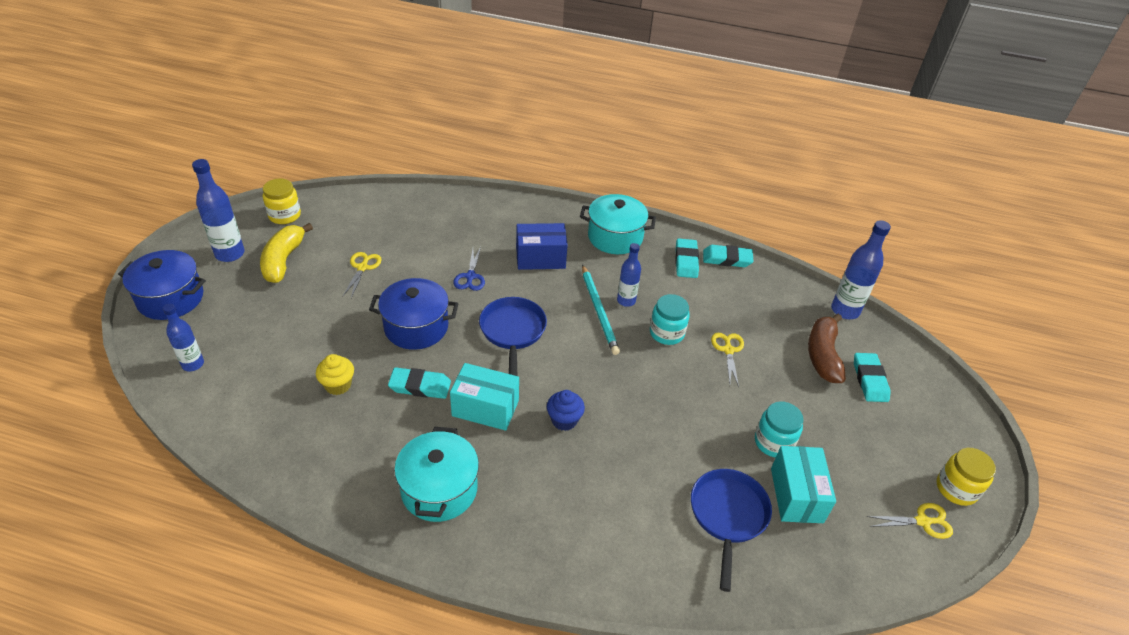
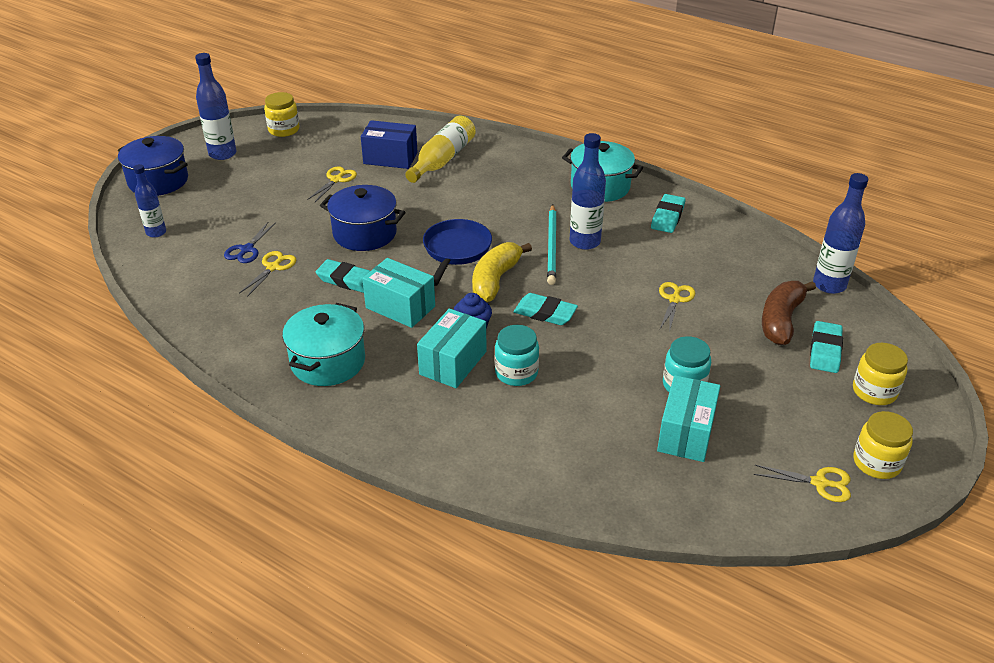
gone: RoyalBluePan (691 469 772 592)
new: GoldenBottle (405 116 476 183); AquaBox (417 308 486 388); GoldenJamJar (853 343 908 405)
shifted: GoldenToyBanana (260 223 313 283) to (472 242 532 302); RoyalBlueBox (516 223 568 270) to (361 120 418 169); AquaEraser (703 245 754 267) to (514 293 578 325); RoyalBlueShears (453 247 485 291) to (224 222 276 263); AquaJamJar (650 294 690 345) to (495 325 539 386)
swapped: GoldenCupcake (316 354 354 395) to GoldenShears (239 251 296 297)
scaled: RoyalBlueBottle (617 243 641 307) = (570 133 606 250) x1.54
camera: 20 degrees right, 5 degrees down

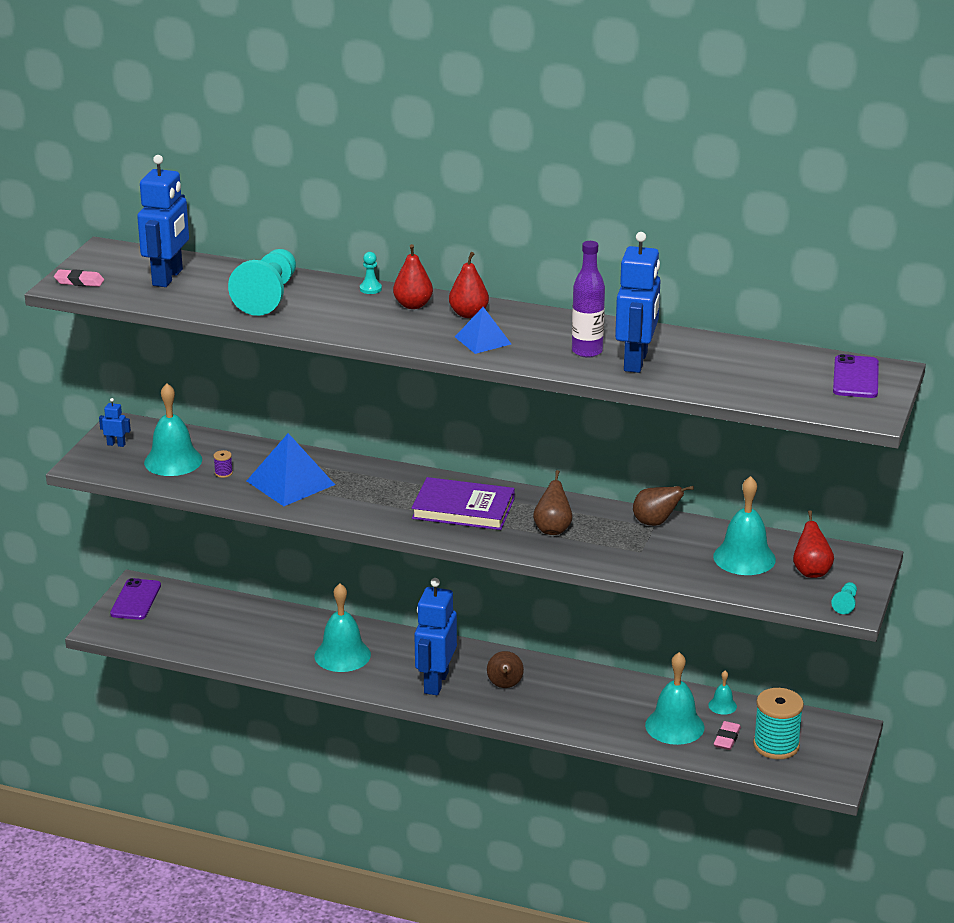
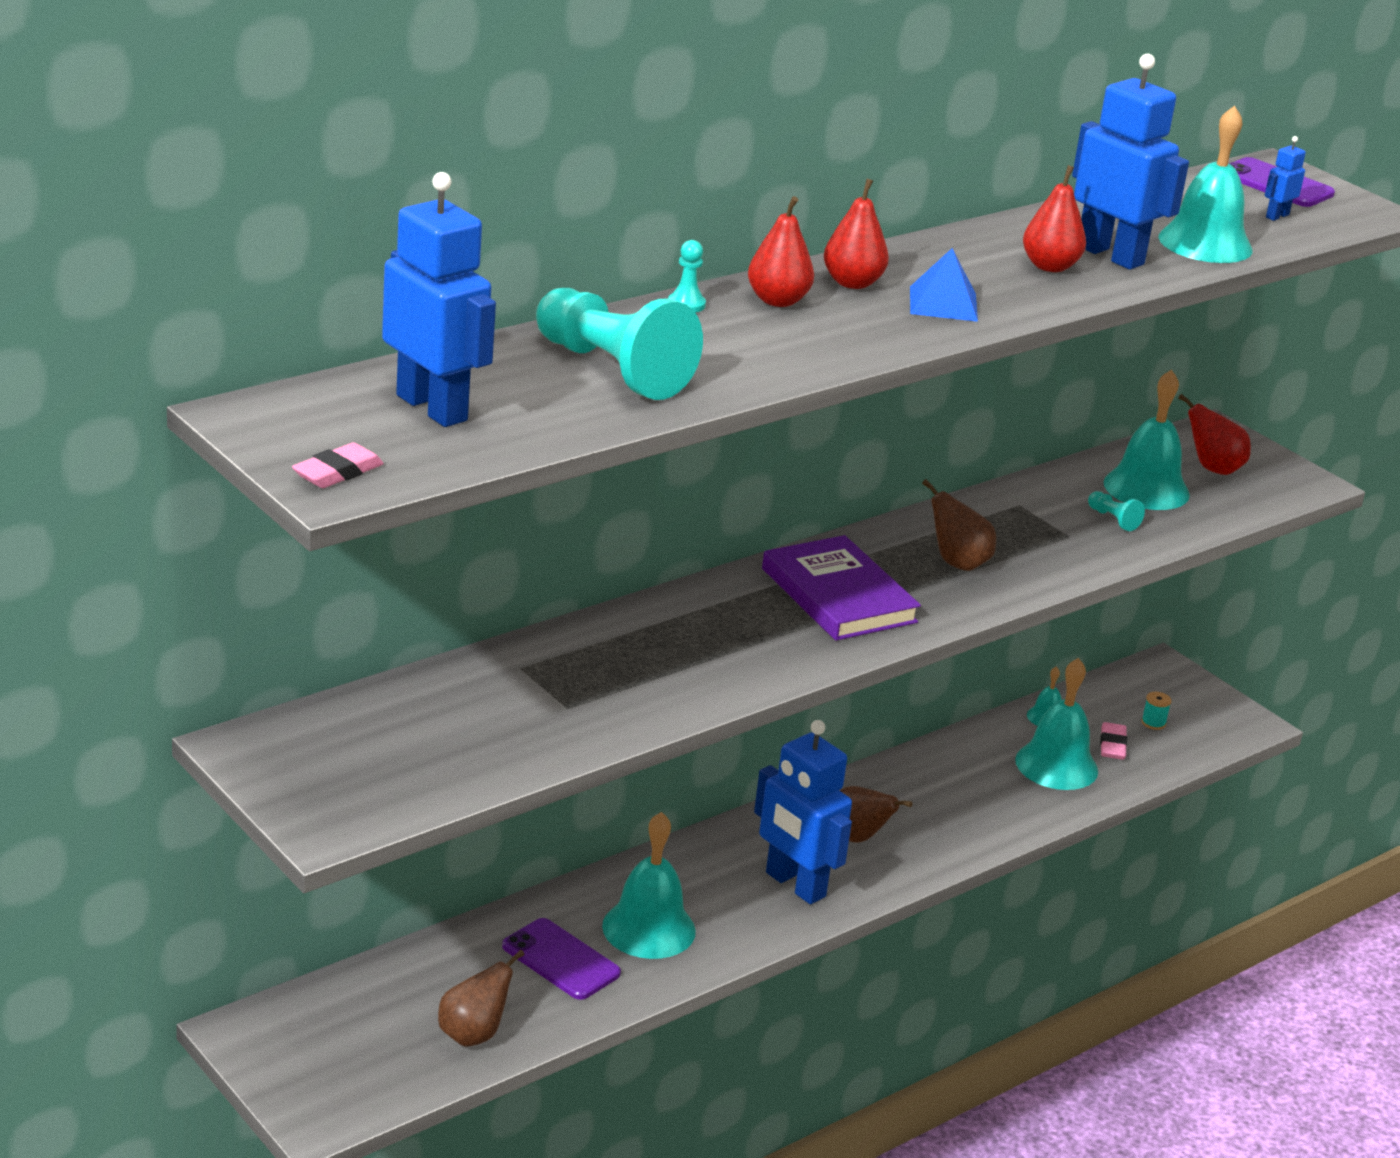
gone: RoyalBluePyramid (247 433 335 506); VioletBobbin (213 450 233 478)
shifted: AquaBell (144 383 202 476) to (1158 105 1253 263); RoyalBlueRobot (99 398 131 447) to (1265 136 1306 221); RussetPear (633 486 694 526) to (438 950 525 1047); VioletSmartphone (110 578 161 620) to (502 918 621 1000); AquaPawn (831 582 857 614) to (1088 491 1145 531)
swapped: VioletBottle (572 241 605 358) to ScarletPear (1023 165 1086 272)
rotated: VioletBook (412 477 515 530) = (762 535 921 640) 75 degrees counterclockwise; RosePinkEraser (714 721 741 750) = (1100 722 1127 760) 45 degrees clockwise
scaled: AquaBobbin (753 688 804 759) = (1141 692 1171 730) x0.40
camera: 60 degrees left, 0 degrees up

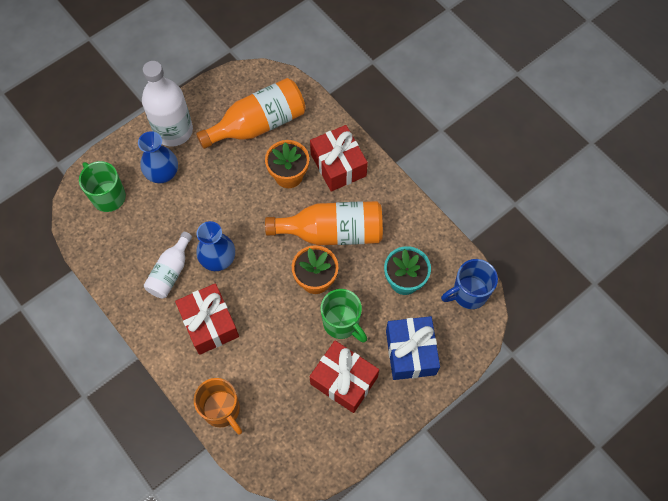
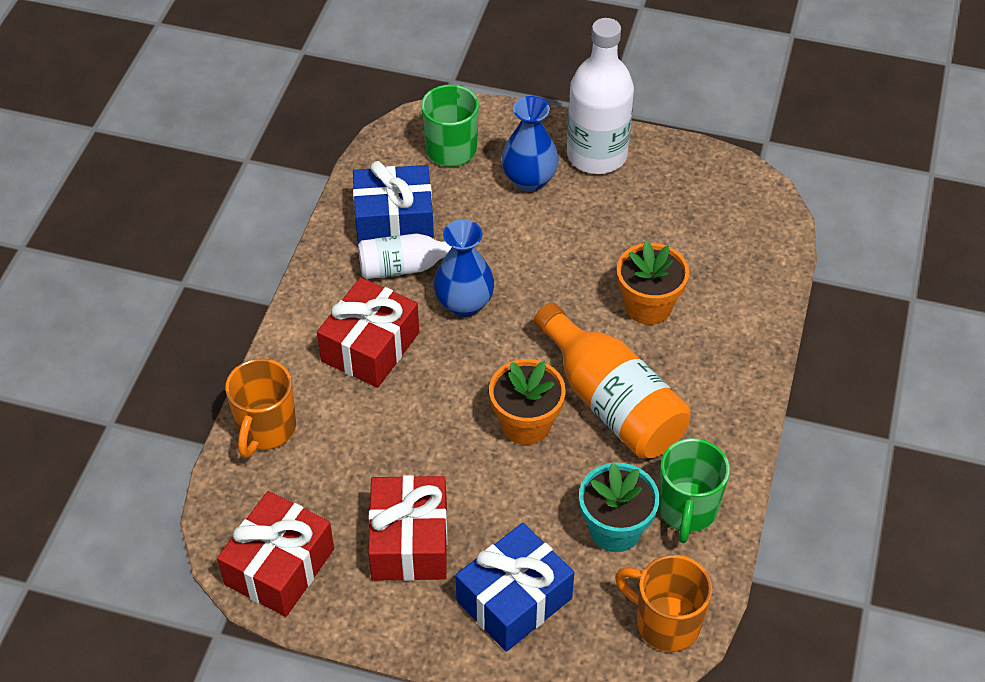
gone: OrangeColouredBottle (196 78 306 149)
new: RoyalBlueWrappedGift (353 161 434 244)
shifted: ScarletWrappedGift (310 125 368 191) to (217 491 334 617); LeafGreenMug (320 289 367 343) to (658 438 730 543)
repainted: RoyalBlueMug (441 259 498 309) to OrangeColouredMug (615 555 712 652)
camera: 55 degrees right, 15 degrees down

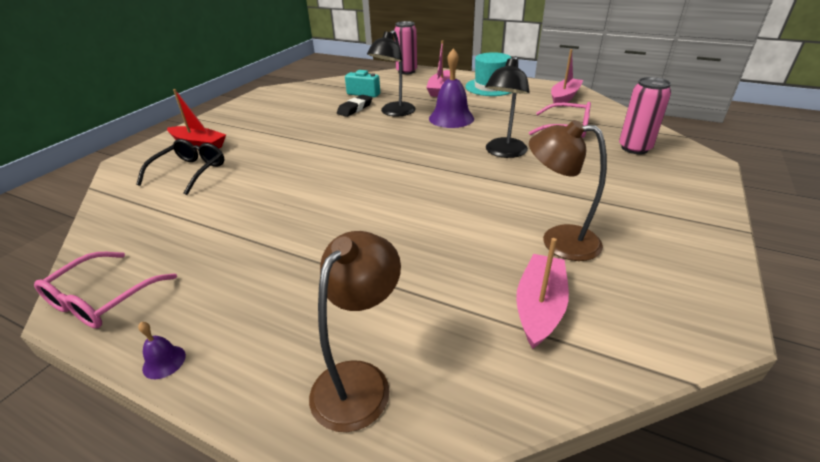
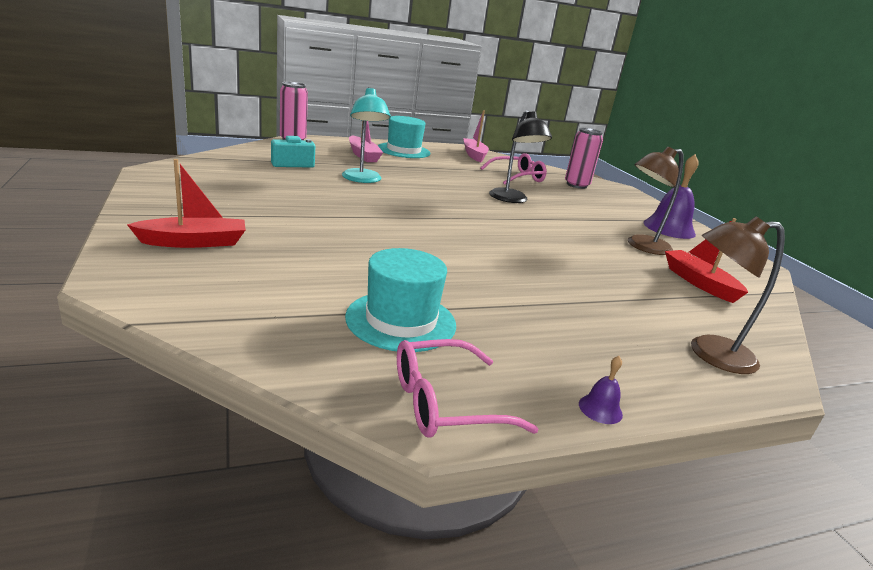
gone: JetBlackEraser (337 95 372 117); JetBlackEyeglasses (136 139 224 195)
new: AquaTallHat (345 248 456 352)
shifted: VioletBell (429 48 474 128) to (643 154 699 239)
repainted: JetBlackDeskLamp (367 30 416 116) to AquaDeskLamp (342 87 391 183); RosePinkToyBoat (516 238 569 349) to ScarletToyBoat (665 218 748 303)
rotated: RussetDeskLamp (309 231 401 432) = (691 216 785 374) 75 degrees counterclockwise; RosePinkEyeglasses (34 252 177 328) = (397 339 538 438) 90 degrees clockwise
camera: 50 degrees left, 10 degrees down

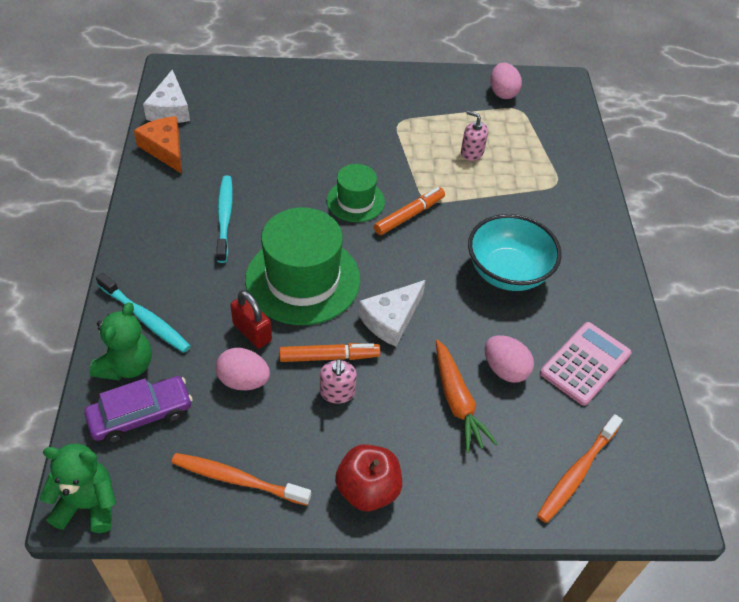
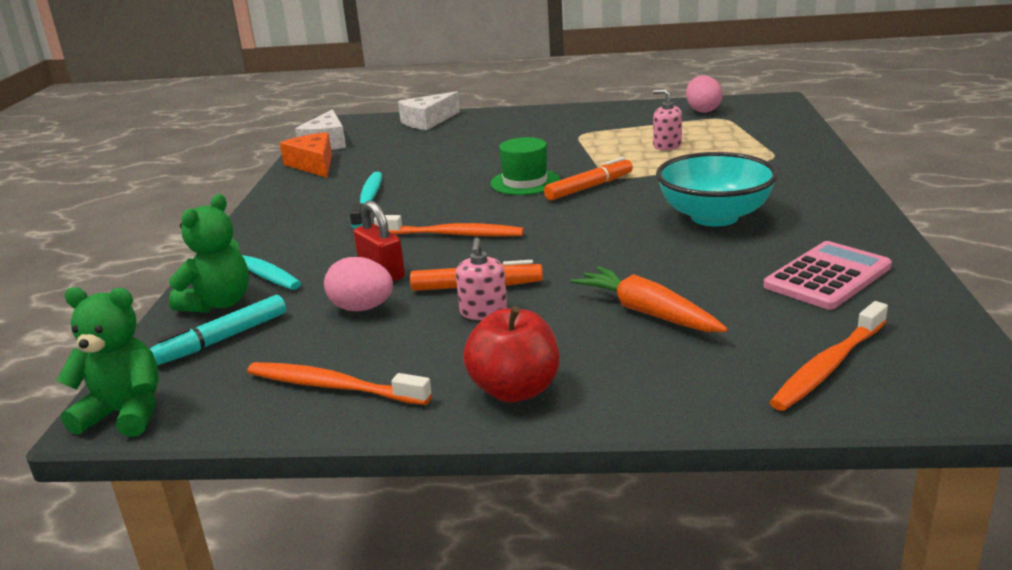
gone: RosePinkEgg (485 335 534 383)
shifted: PureWhitePieceOfCheese (359 280 425 347) to (398 91 460 130)
swapped: LeafGreenTallHat (245 208 360 325) to OrangeColouredToothBrush (374 215 524 236); VioletToyCar (84 376 192 443) to AquaMarkerPen (149 295 286 365)
rotated: OrangeColouredToyCarrot (436 340 498 453) = (571 266 728 332) 150 degrees clockwise
camera: 10 degrees right, 25 degrees down

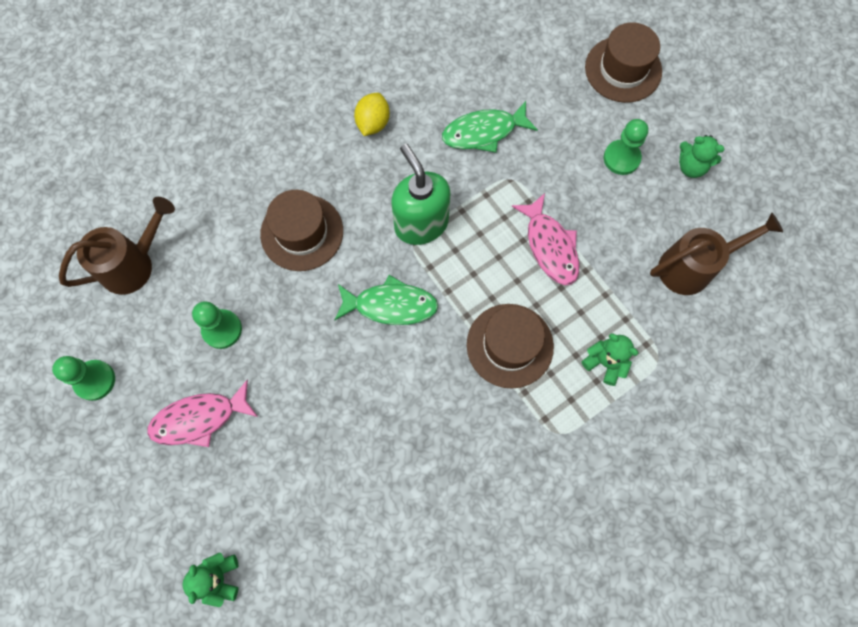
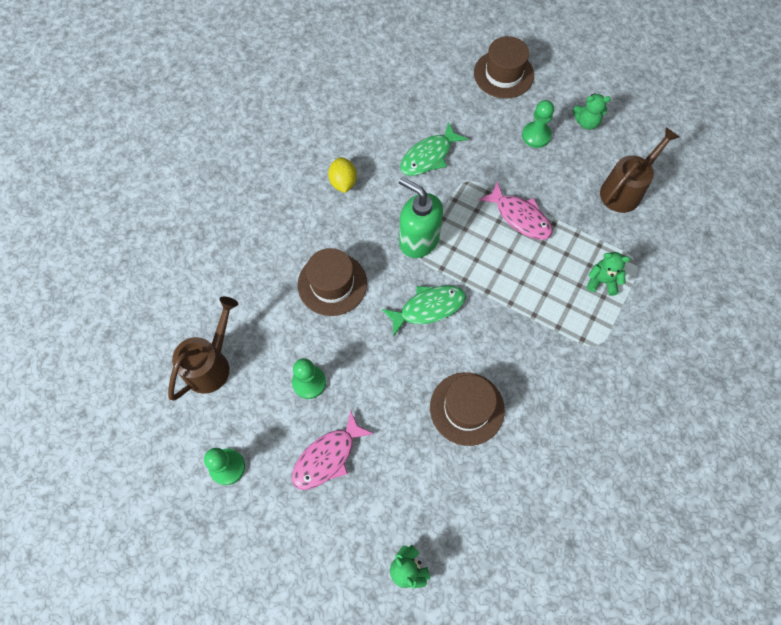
shifted: RussetTallHat (467 304 554 389) to (430 372 505 446)
camera: 25 degrees left, 5 degrees down

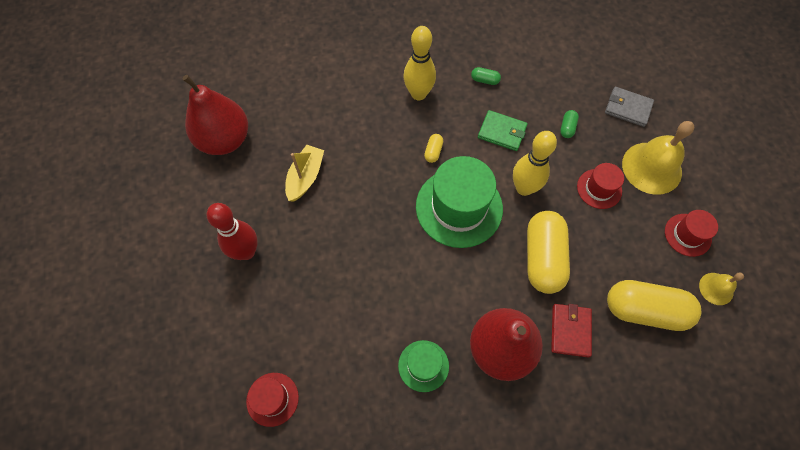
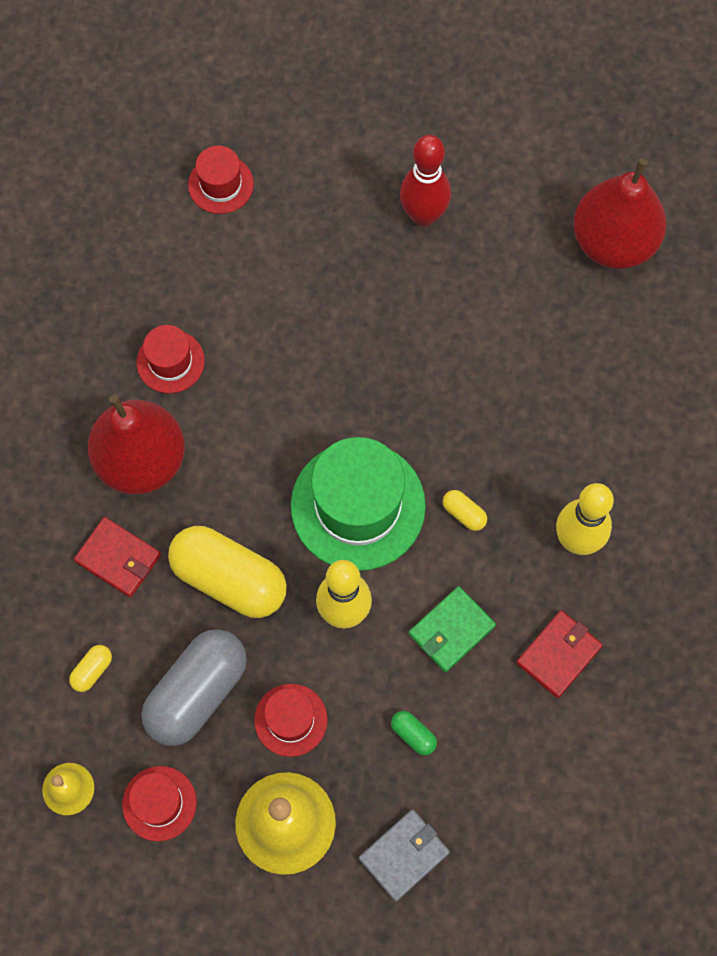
gone: GoldenToyBoat (285 145 324 202)
new: GreyPillShape (142 629 247 746)
swapped: LeafGreenPillShape (471 67 501 85) to ScarletWallet (516 610 603 698)
repainted: LeafGreenTallHat (398 340 449 392) to ScarletTallHat (137 325 205 393)
scaled: GoldenPillShape (607 280 701 331) = (69 645 112 692) x0.41
camera: 115 degrees right, 5 degrees up

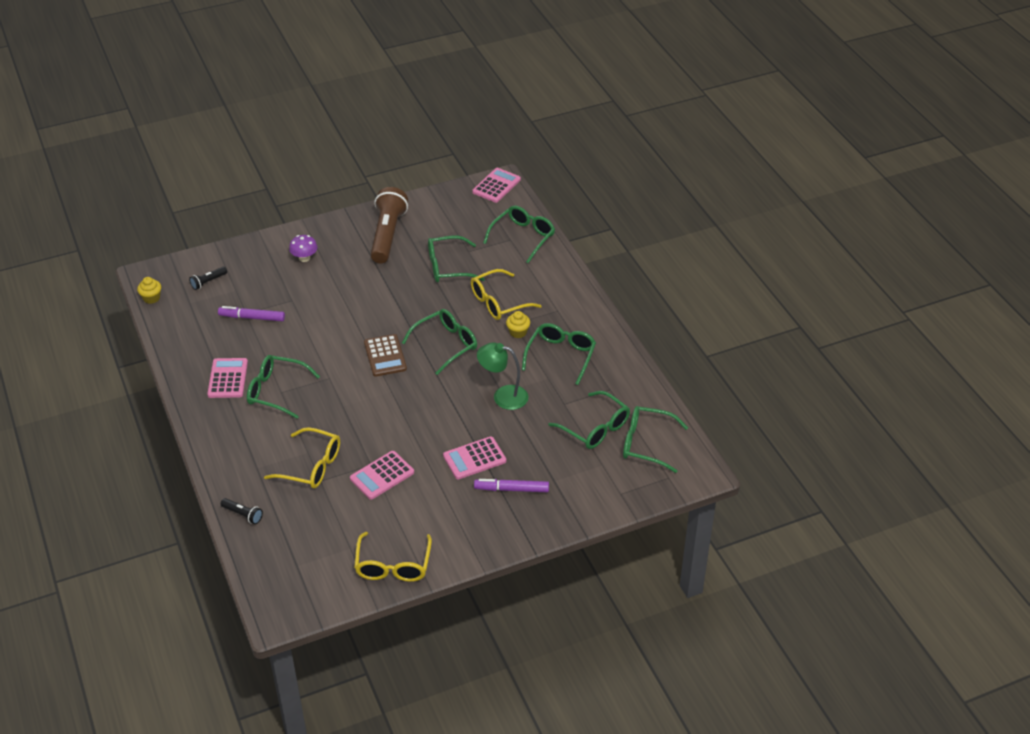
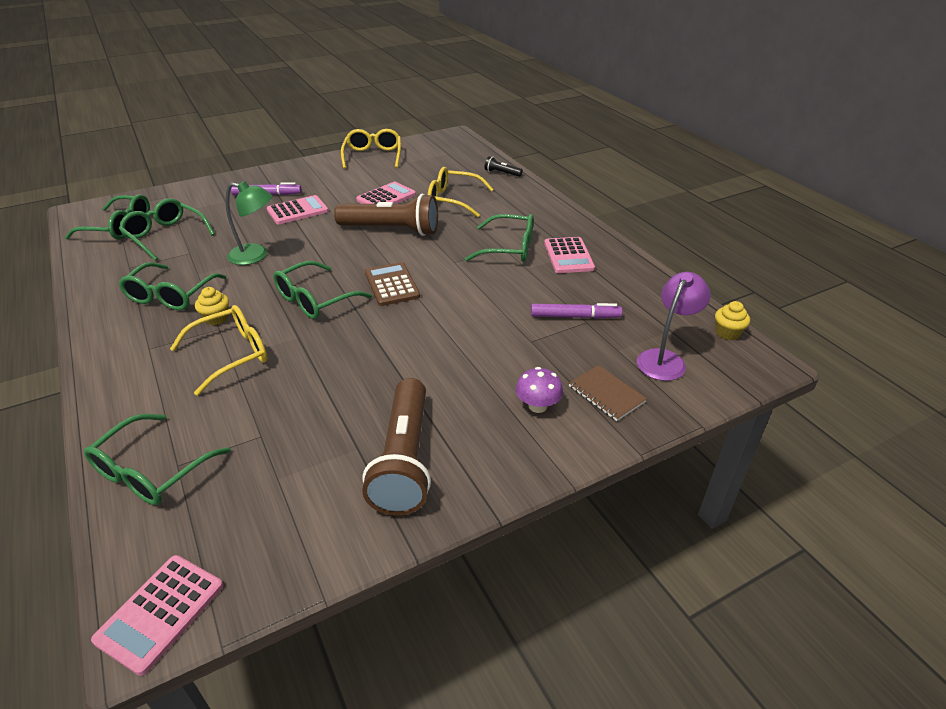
gone: LeafGreenEyeglasses (428 236 485 282)
new: RussetTorch (334 194 438 236); RussetNotepad (569 365 647 421)
swapped: JetBlackTorch (189 267 227 290) to VioletDeskLamp (637 272 711 381)
camera: 175 degrees right, 5 degrees down

